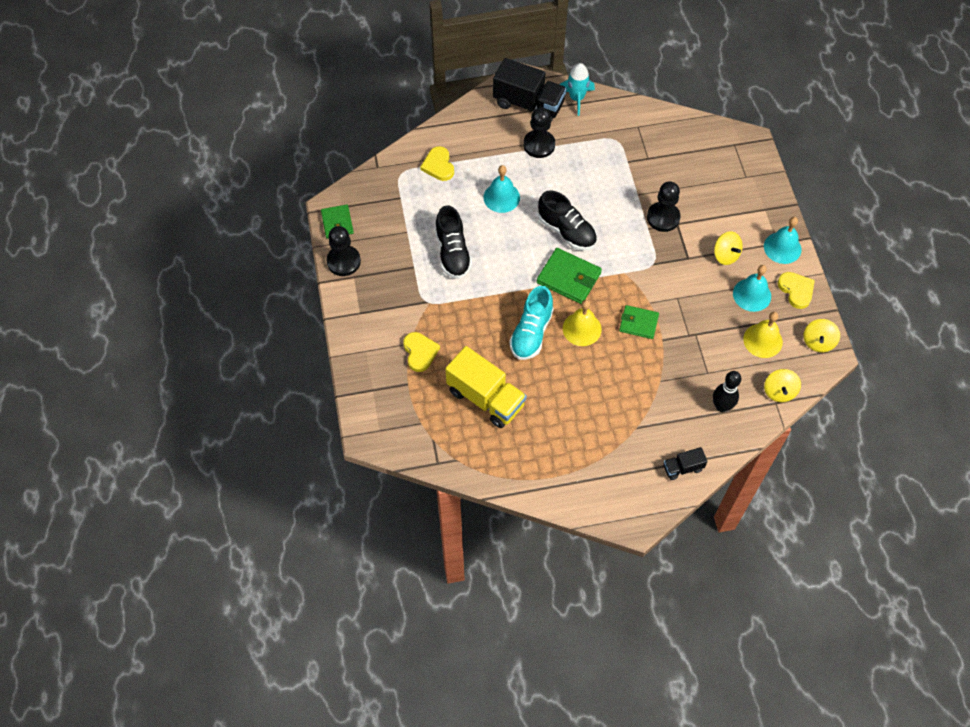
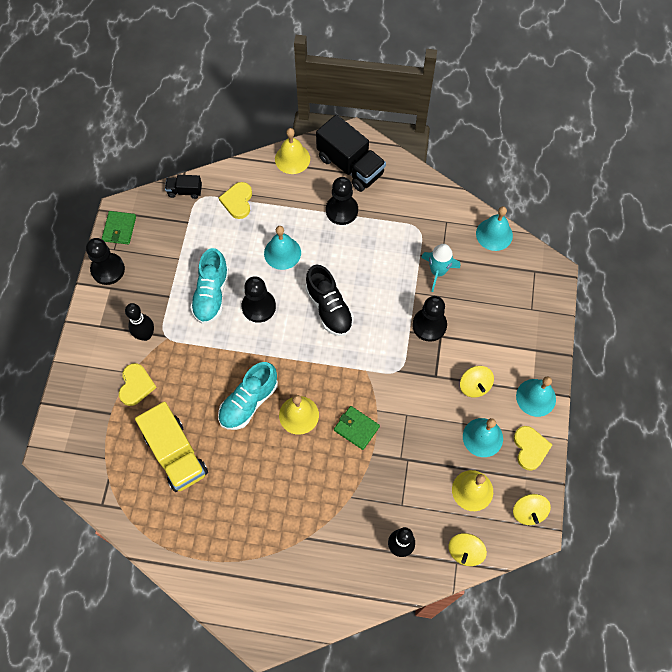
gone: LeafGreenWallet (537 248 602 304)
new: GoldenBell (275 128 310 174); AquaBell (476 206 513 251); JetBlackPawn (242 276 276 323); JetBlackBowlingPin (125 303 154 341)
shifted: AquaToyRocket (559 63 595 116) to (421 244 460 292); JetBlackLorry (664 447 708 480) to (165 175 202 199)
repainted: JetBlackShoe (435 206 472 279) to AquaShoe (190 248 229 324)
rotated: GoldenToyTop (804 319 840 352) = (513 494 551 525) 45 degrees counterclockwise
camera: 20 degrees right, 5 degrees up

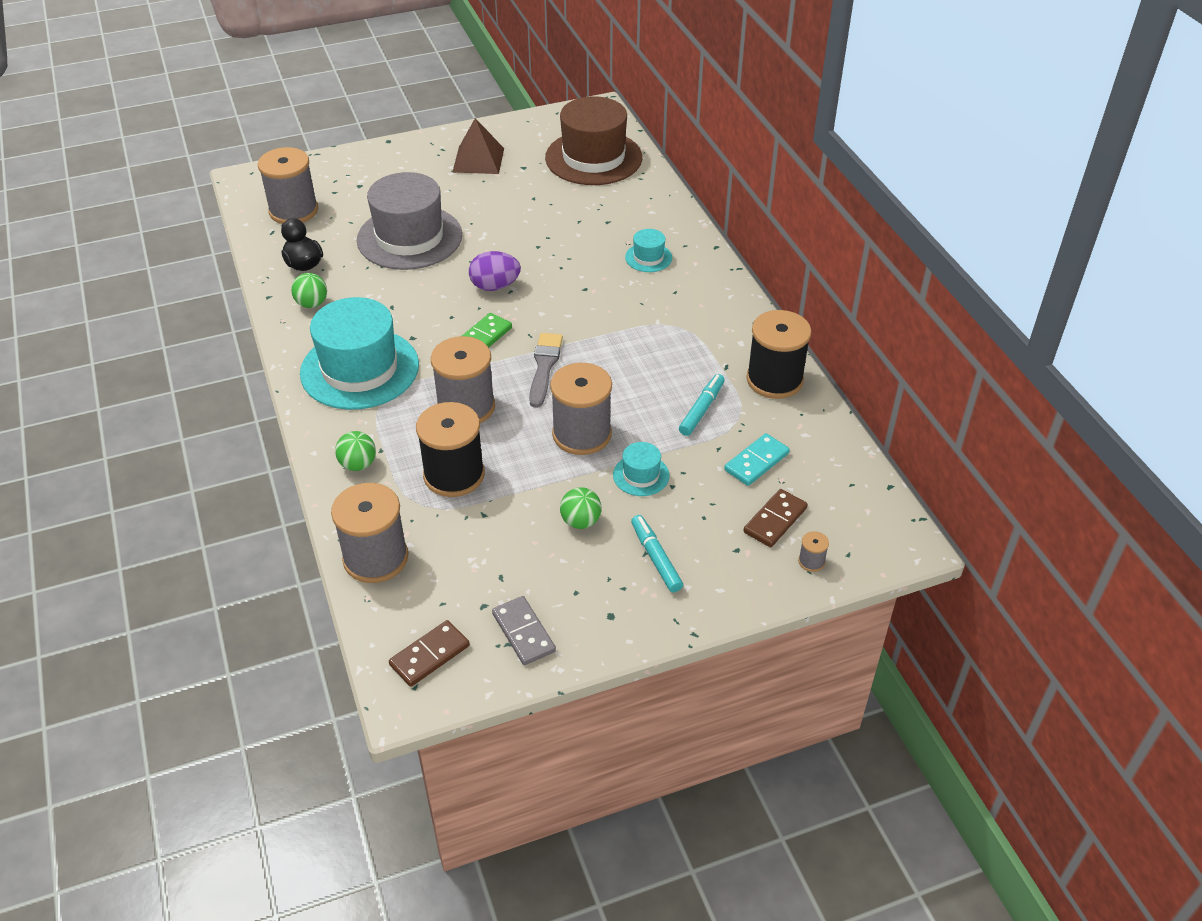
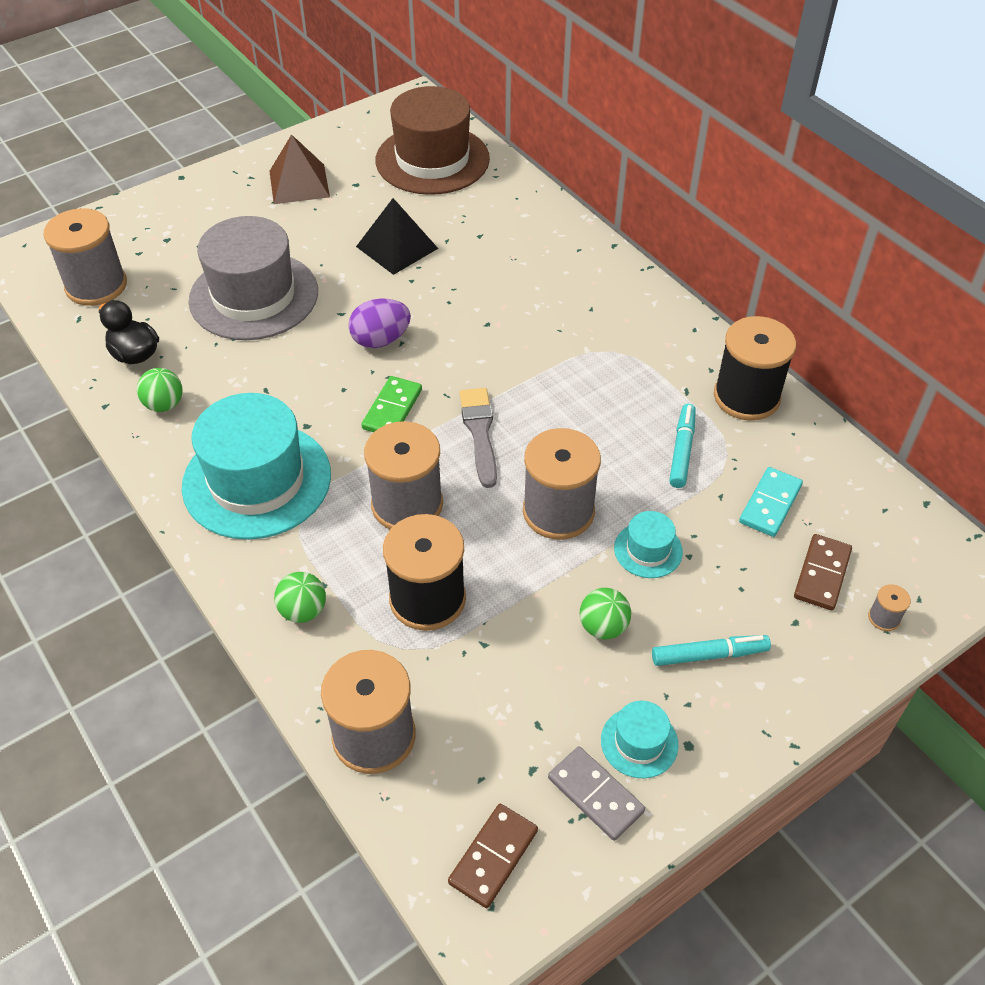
new: JetBlackPyramid (356 198 438 275)
shifted: AquaTallHat (625 229 672 272) to (601 701 678 778)
rotated: AquaMarkerPen (631 515 683 592) = (652 635 771 666) 120 degrees clockwise
camera: 15 degrees left, 5 degrees up

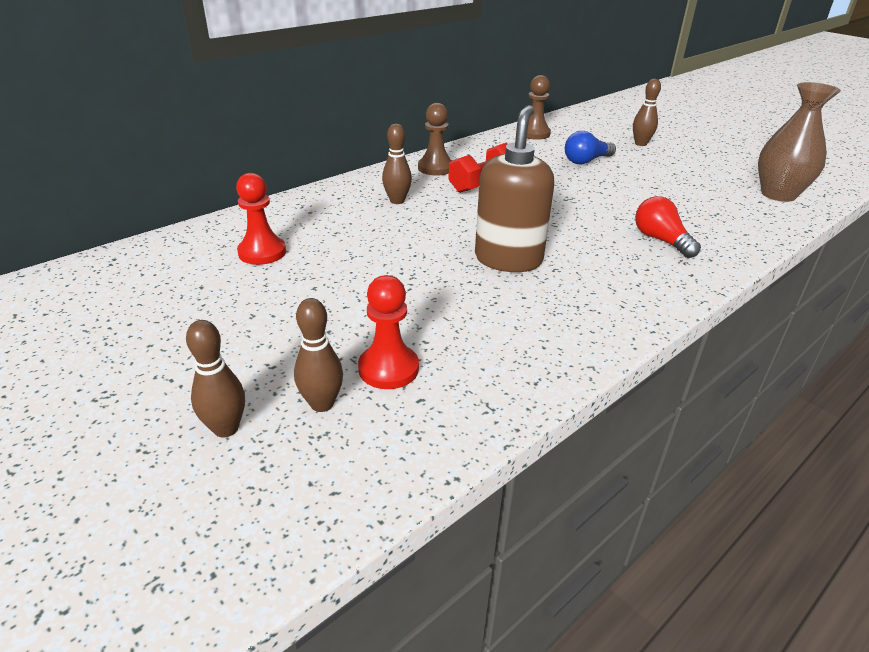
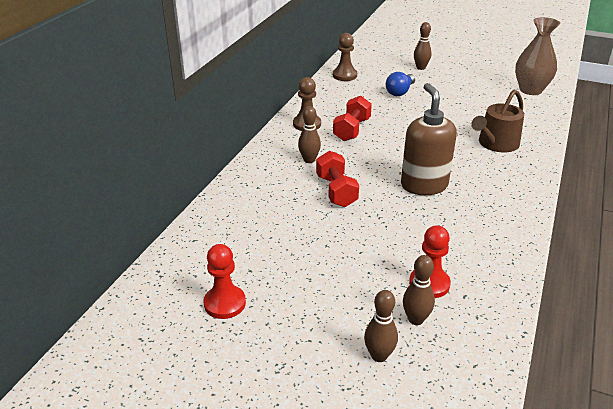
new: ScarletFreeWeight (316 150 359 207)
shifted: ScarletPawn (236 173 286 265) to (204 244 246 319)
swapped: ScarletLightbulb (635 196 701 258) to RussetWateringCan (471 89 524 153)
camera: 25 degrees left, 0 degrees up

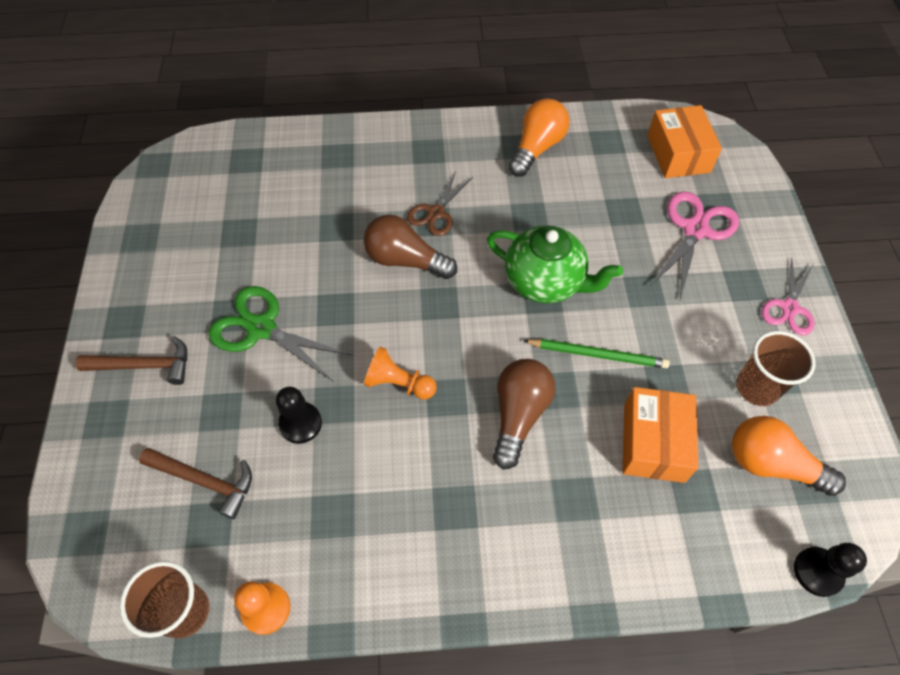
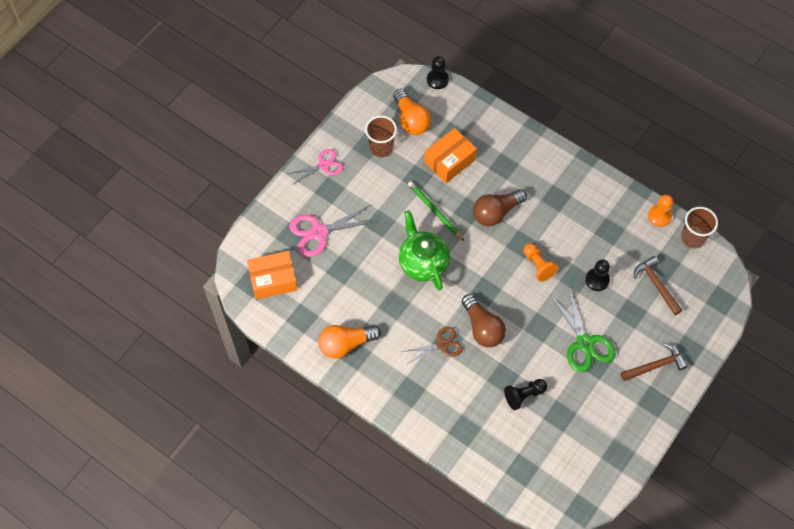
new: JetBlackPawn (504 379 547 410)
rotated: OrangeColouredBox (647 105 722 178) = (247 251 298 300) 45 degrees clockwise; RussetClawHammer (76 336 187 385) = (621 343 688 381) 120 degrees clockwise
camera: 140 degrees left, 5 degrees up

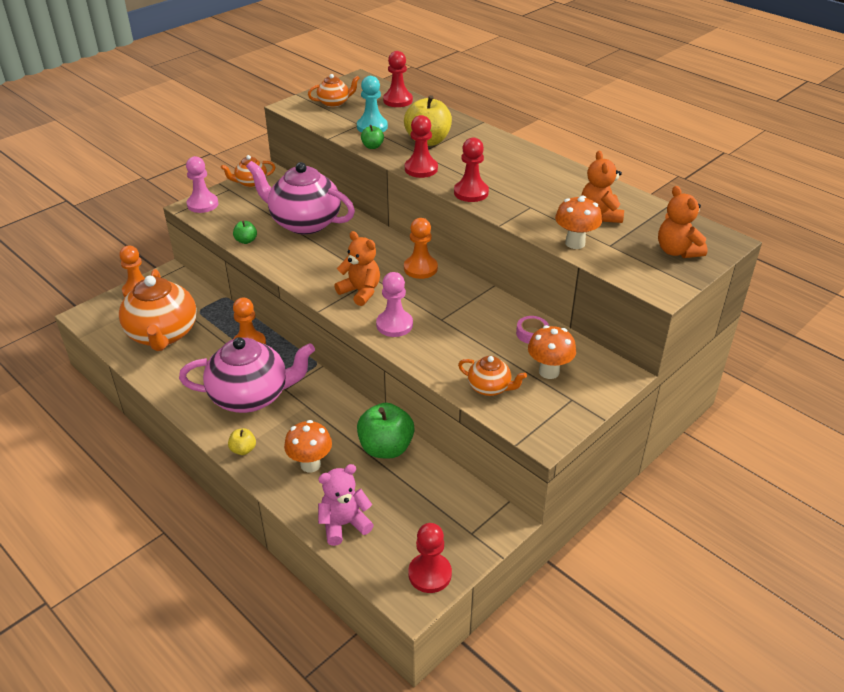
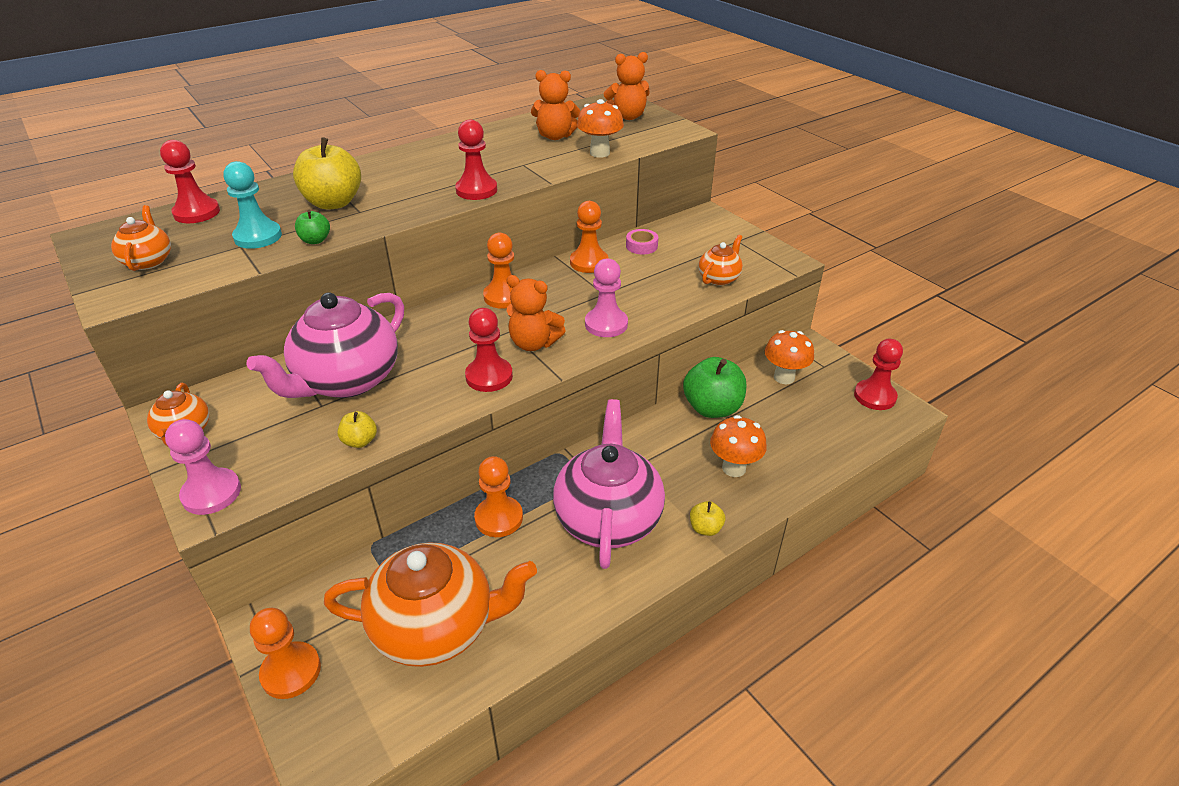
gone: RosePinkTeddyBear (318 464 374 546)
new: OrangeColouredPawn (570 201 608 273)
shifted: ScarletPawn (405 115 438 178) to (465 308 513 392); OrangeColouredMushroom (528 325 576 379) to (765 330 814 384)
repainted: LeafGreenApple (233 221 257 244) to GoldenApple (338 411 377 448)
rotated: OrangeColouredTeddyBear (334 231 380 306) = (506 275 566 351) 120 degrees counterclockwise
camera: 80 degrees left, 0 degrees up

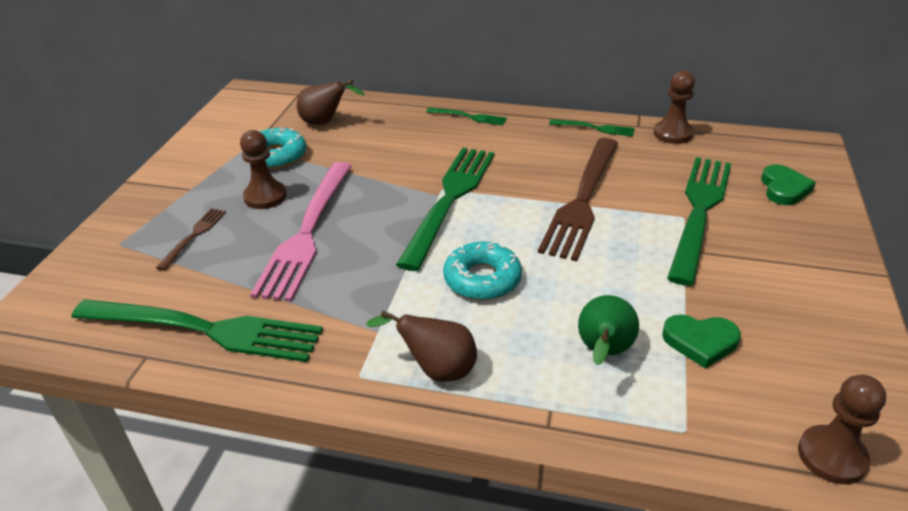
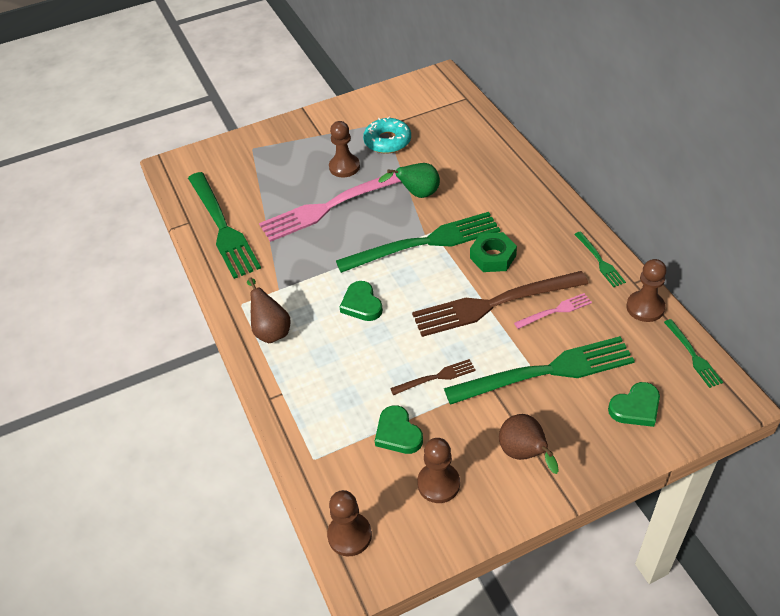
new: LeafGreenHexNut (470 232 517 272); RosePinkDinnerFork (514 293 592 329); RussetPawn (417 438 460 503)
shifted: RussetPear (297 80 365 125) to (499 414 559 474); LeafGreenDinnerFork (426 108 507 126) to (664 319 723 388); RussetDinnerFork (156 208 226 271) to (390 359 476 395); LeafGreenPear (578 295 639 365) to (378 163 440 198)
swapped: AquaDonut (443 242 522 300) to LeafGreenHeart (339 281 383 321)
camera: 55 degrees right, 10 degrees up

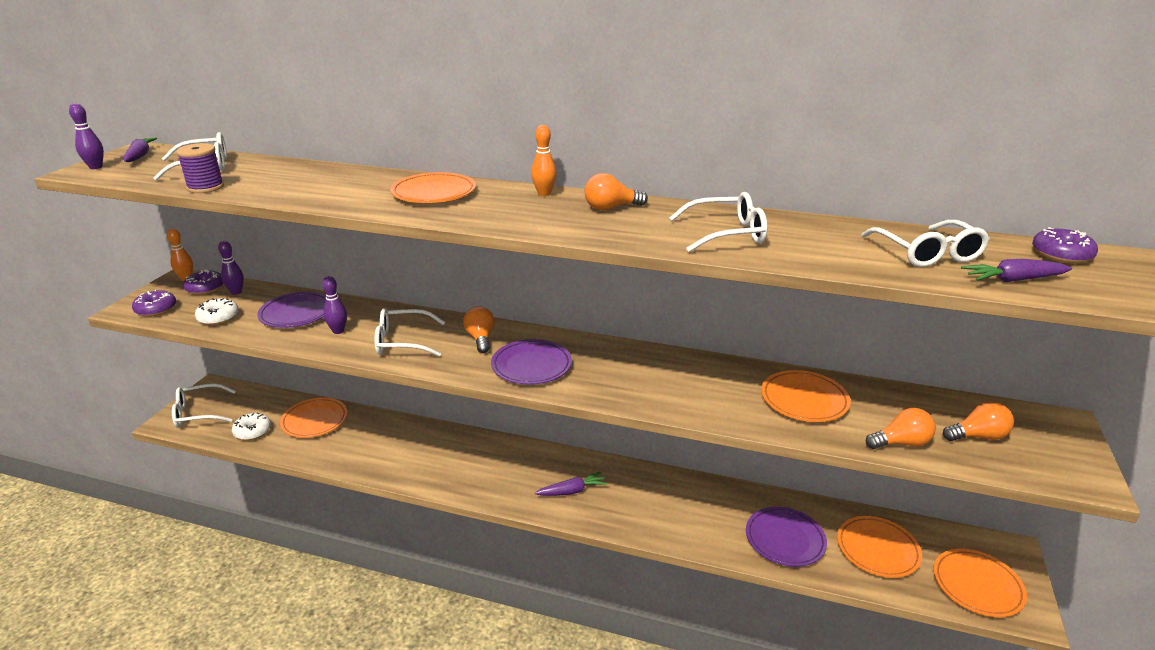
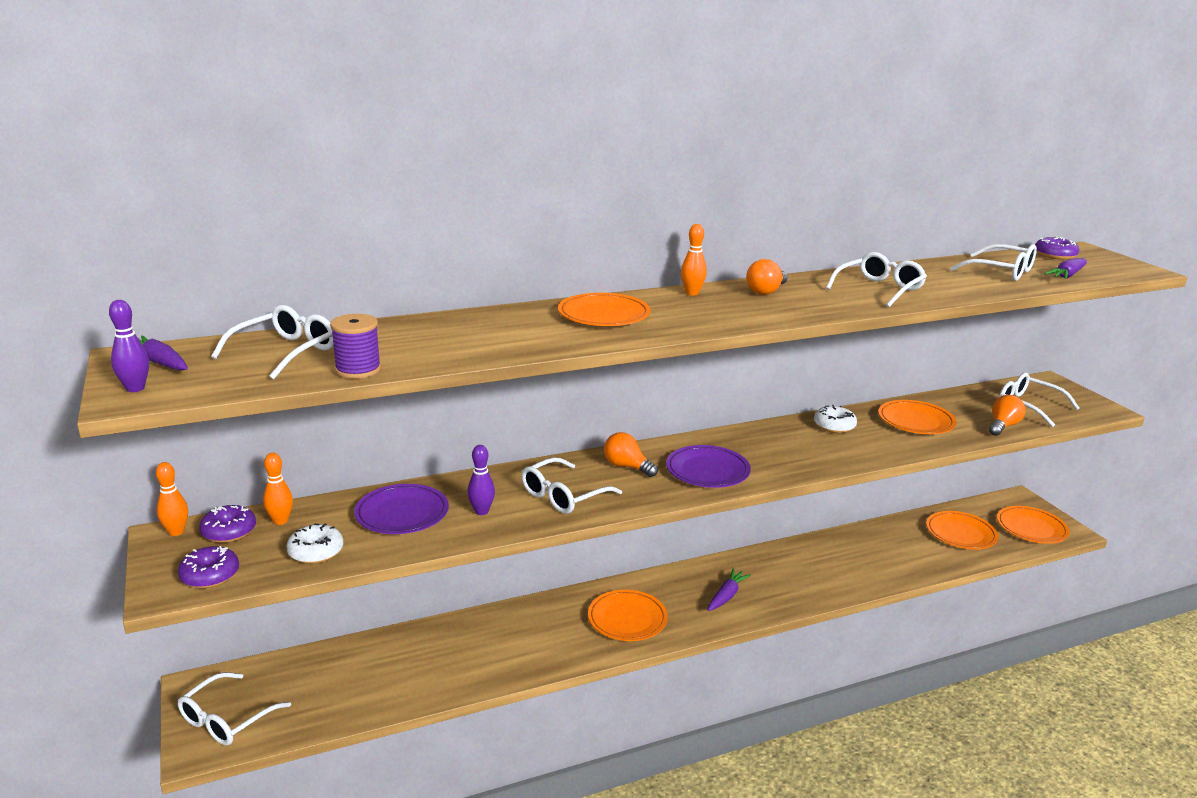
gone: VioletFlatDish (746 507 827 567)
shifted: OrangeColouredFlatDish (280 398 348 438) to (588 590 668 641); PureWhiteDonut (232 413 271 440) to (814 405 857 433)
swapped: OrangeColouredLightbulb (943 402 1014 441) to PureWhiteEyeglasses (999 372 1079 427)
repainted: VioletBowlingPin (218 241 244 295) to OrangeColouredBowlingPin (263 453 293 525)
camera: 40 degrees left, 5 degrees down

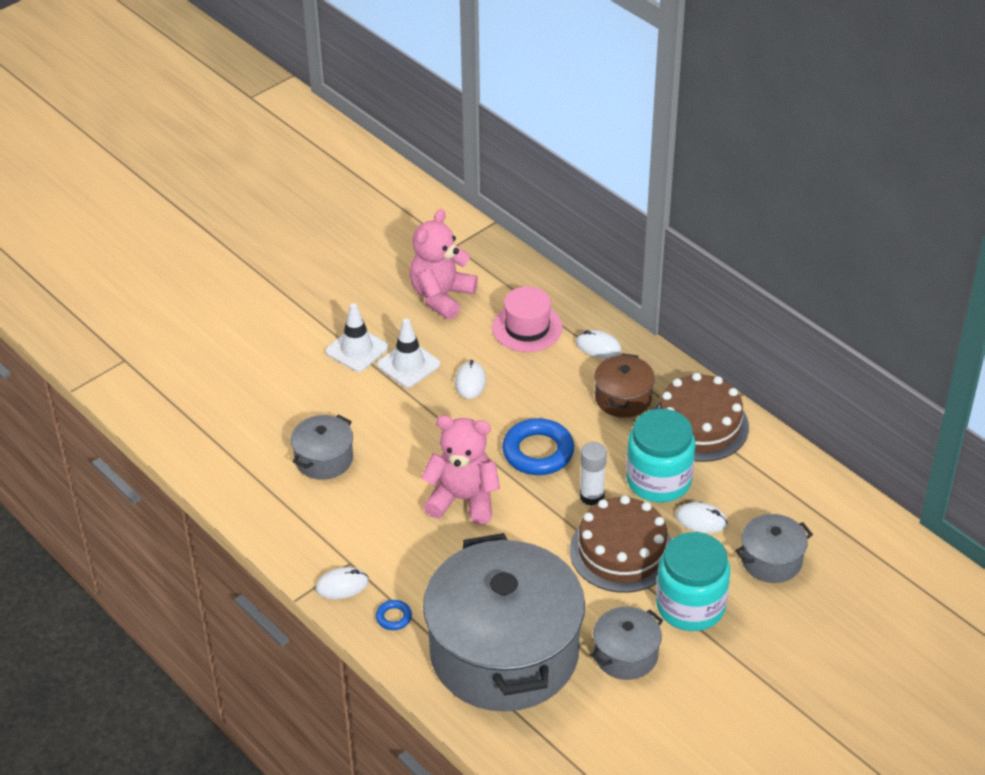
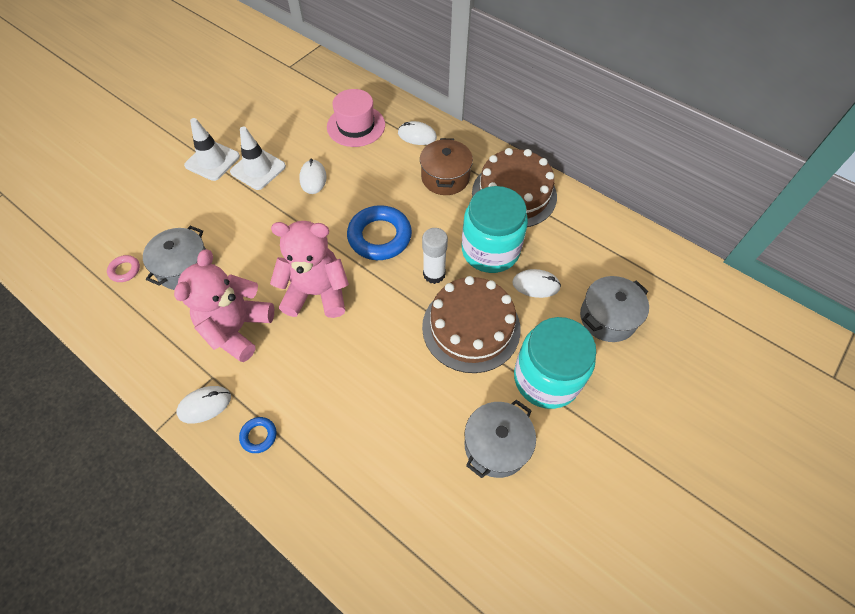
gone: GreyStockpot (423 533 585 711)
new: RosePinkRing (107 255 140 282)
shifted: RosePinkTeddyBear (410 209 478 320) to (174 250 274 362)
camera: 10 degrees left, 15 degrees up

